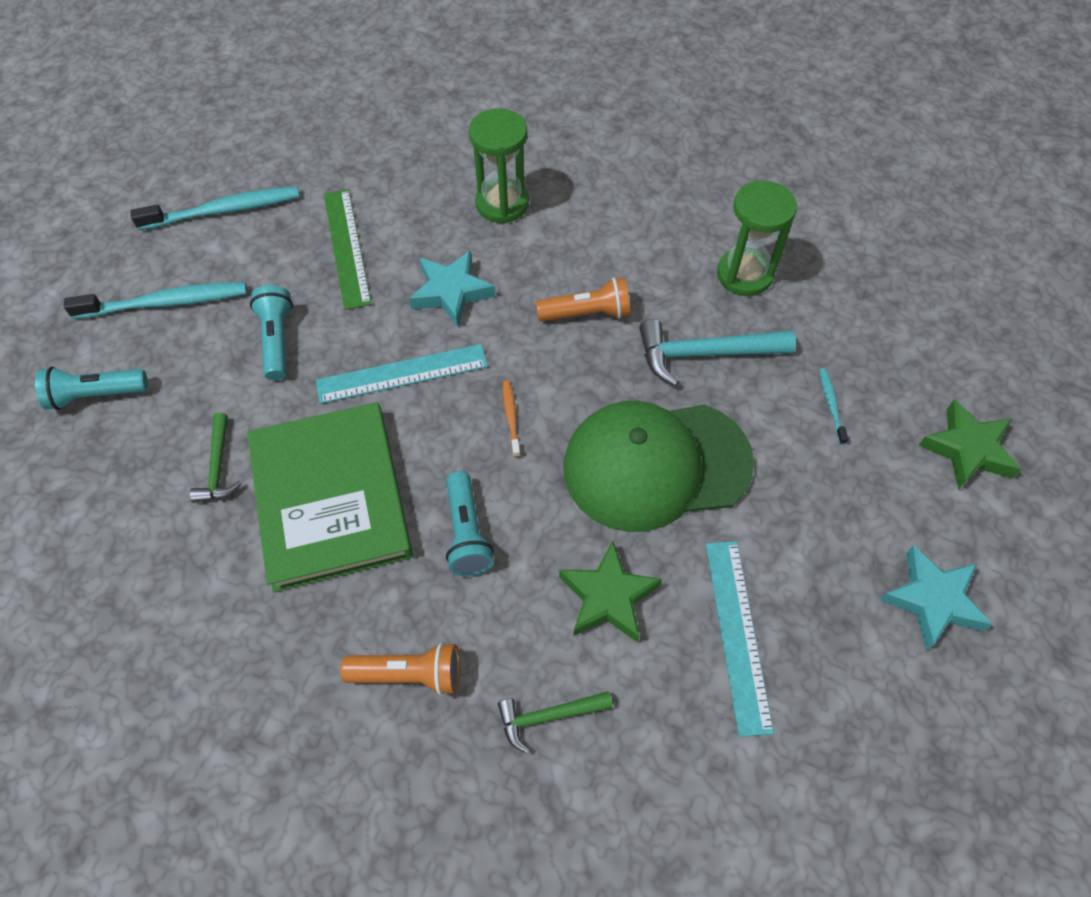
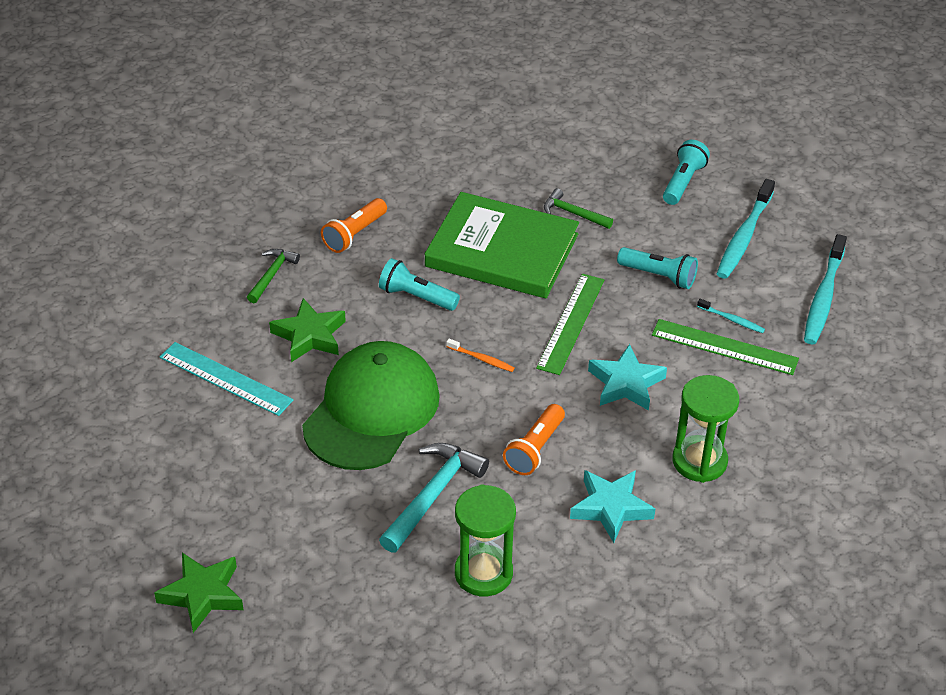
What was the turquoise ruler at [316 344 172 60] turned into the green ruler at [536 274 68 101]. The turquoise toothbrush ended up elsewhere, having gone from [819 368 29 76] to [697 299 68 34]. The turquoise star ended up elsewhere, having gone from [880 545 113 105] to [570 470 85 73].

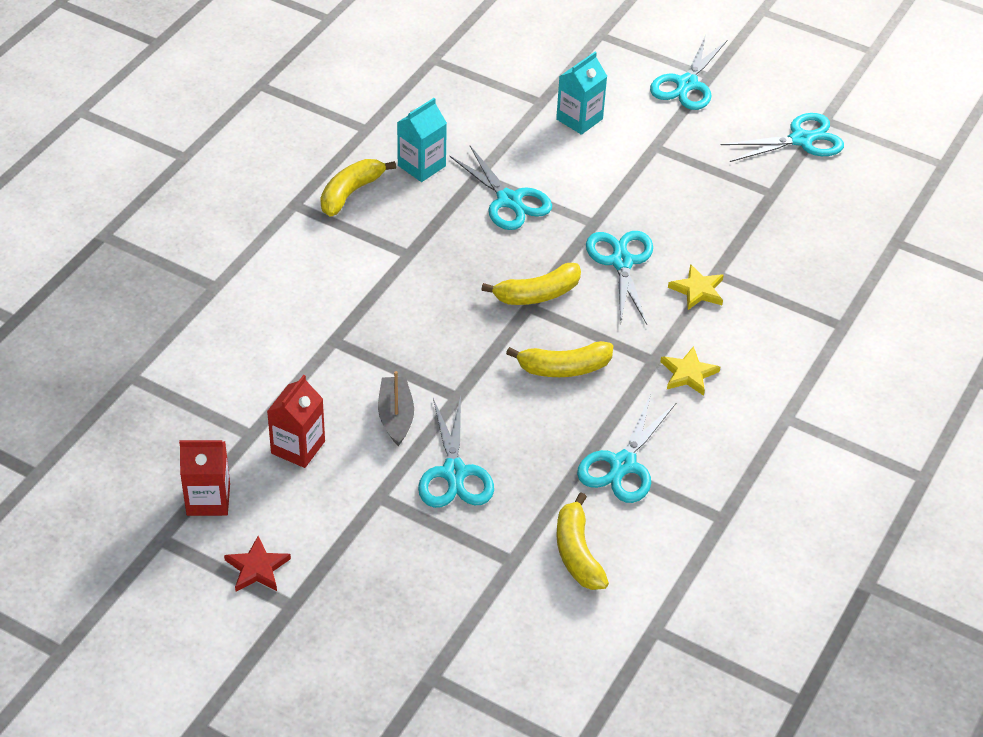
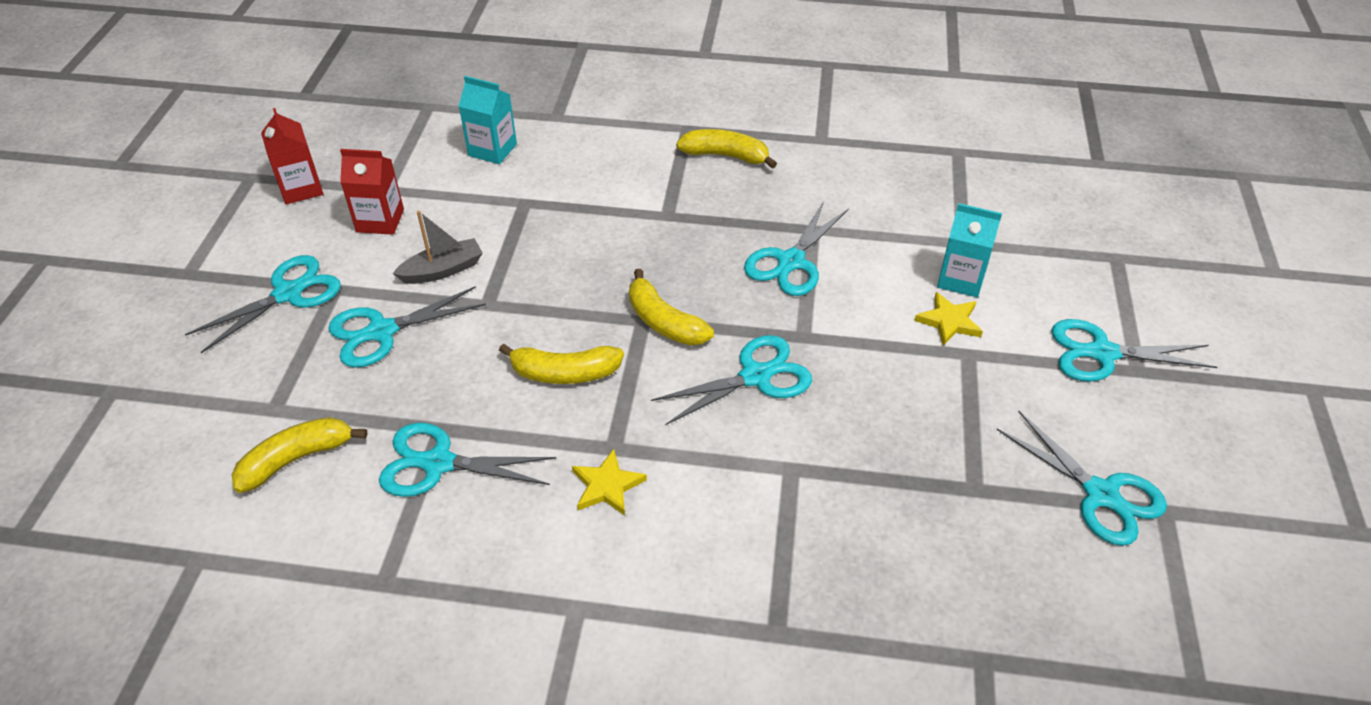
The second view lost the red star at [224 536 67 56]. The turquoise carton ended up elsewhere, having gone from [397 98 50 84] to [459 76 58 88]. The yellow banana at [506 341 107 36] ended up facing another way, 60 degrees counterclockwise from before. The yellow star ended up elsewhere, having gone from [668 264 56 46] to [914 292 69 53]. The second view gained the turquoise scissors at [185 255 156 98].

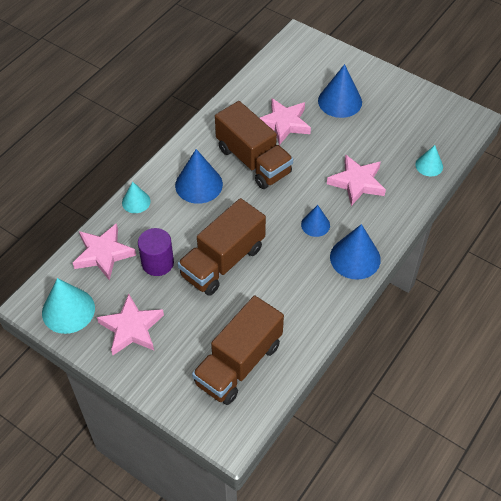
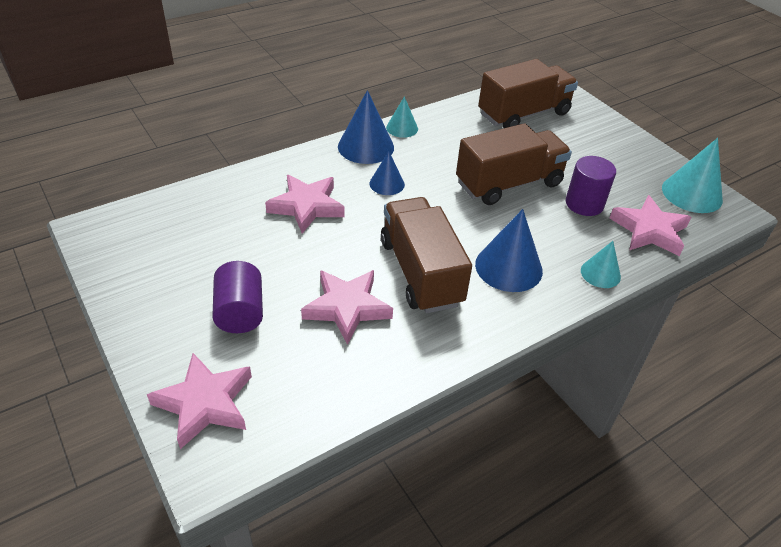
The pink star ended up elsewhere, having gone from [97 293 67 62] to [147 353 105 96]. Where the blue cone stood at [318 64 44 54], the purple cylinder came to stand at [212 261 51 72]. The turquoise cone ended up elsewhere, having gone from [415 145 28 31] to [386 96 32 42].

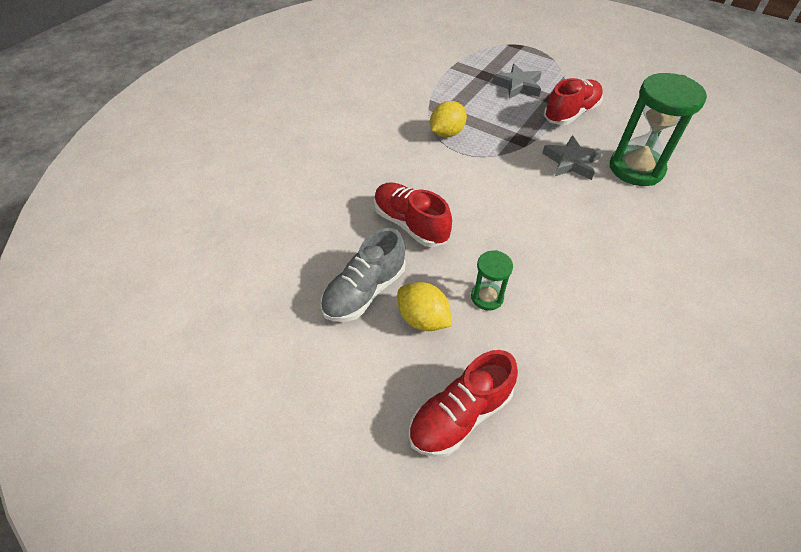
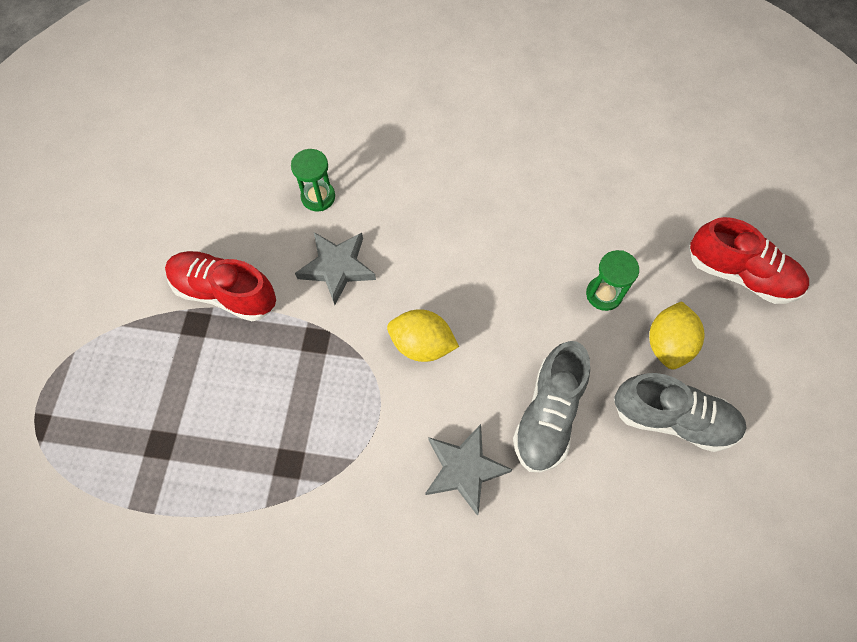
What was the red shoe at [374 182 78 65] turned into the grey shoe at [513 341 77 131]. The yellow lemon ended up elsewhere, having gone from [430 101 37 36] to [387 309 72 53]. The grey star ended up elsewhere, having gone from [492 64 50 35] to [425 424 87 92]. The size of the green hourglass at [609 73 98 113] changed by a factor of 0.50.

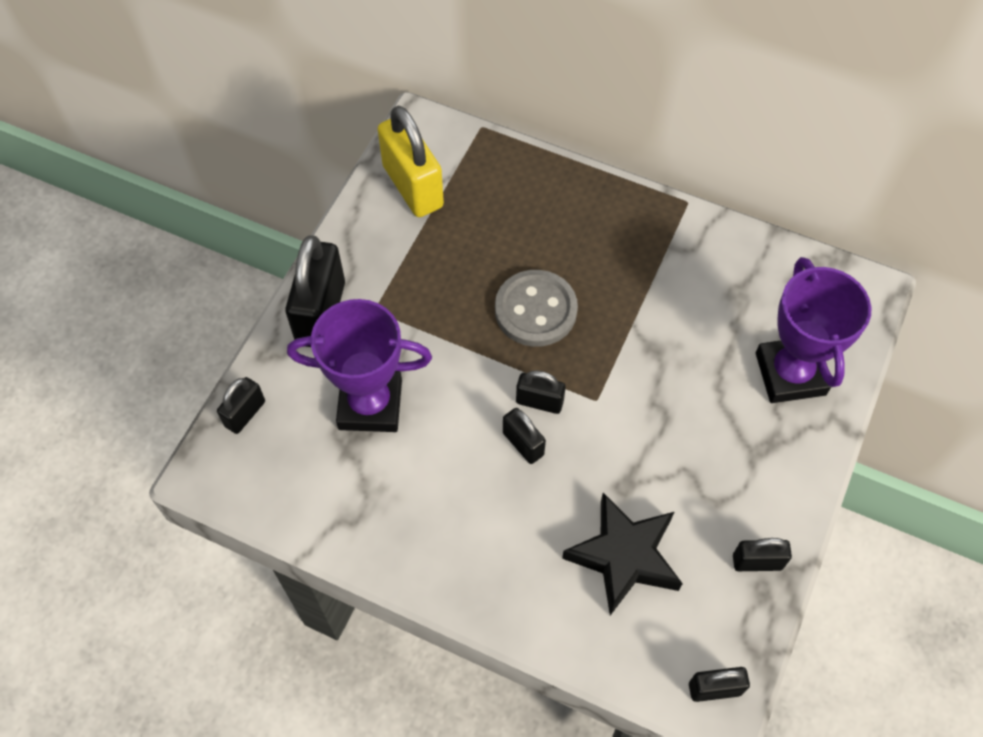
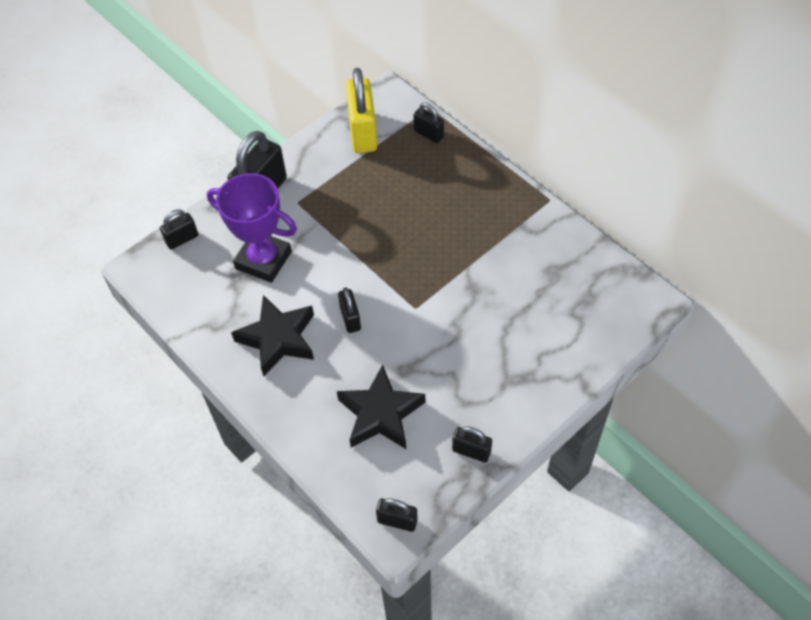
The second view lost the grey button at [495 270 83 77]. The black padlock ended up elsewhere, having gone from [516 370 50 44] to [413 103 31 40]. The second view lost the purple trophy at [756 257 116 146]. The second view gained the black star at [231 295 83 81].

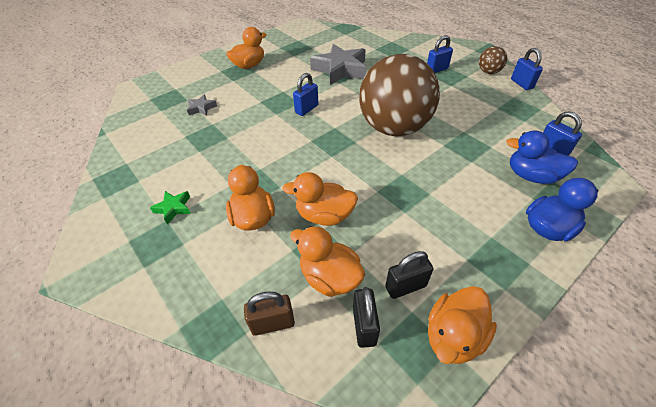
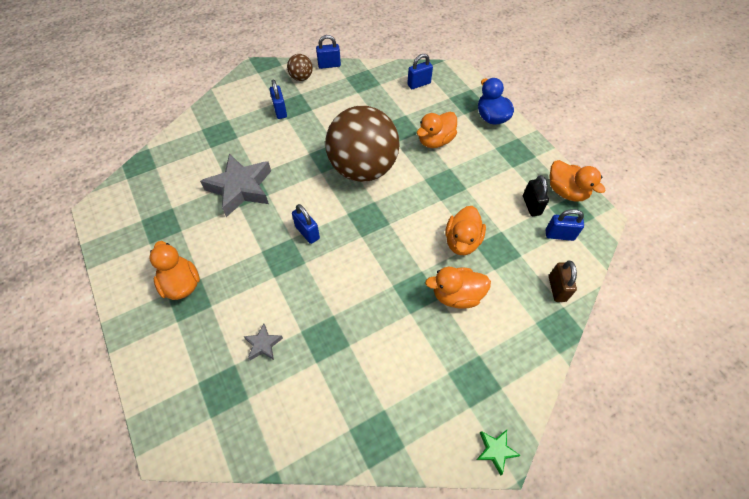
The green star ended up elsewhere, having gone from [150 191 41 33] to [476 430 45 46]. The orange duck ended up elsewhere, having gone from [290 226 75 71] to [417 112 40 36]. What was the black padlock at [353 287 27 61] turned into the blue padlock at [546 209 38 32]. The second view lost the blue duck at [506 131 72 53].

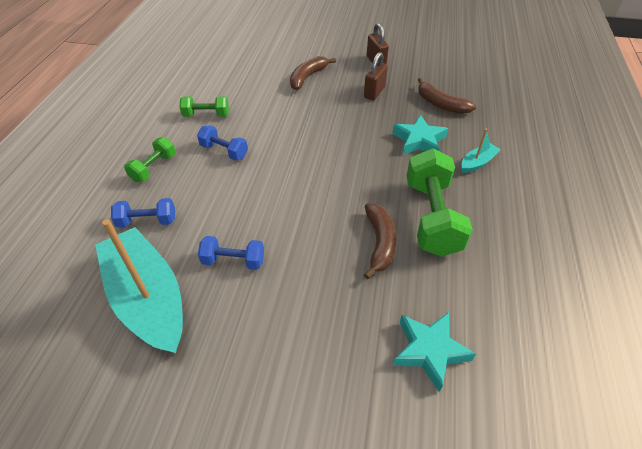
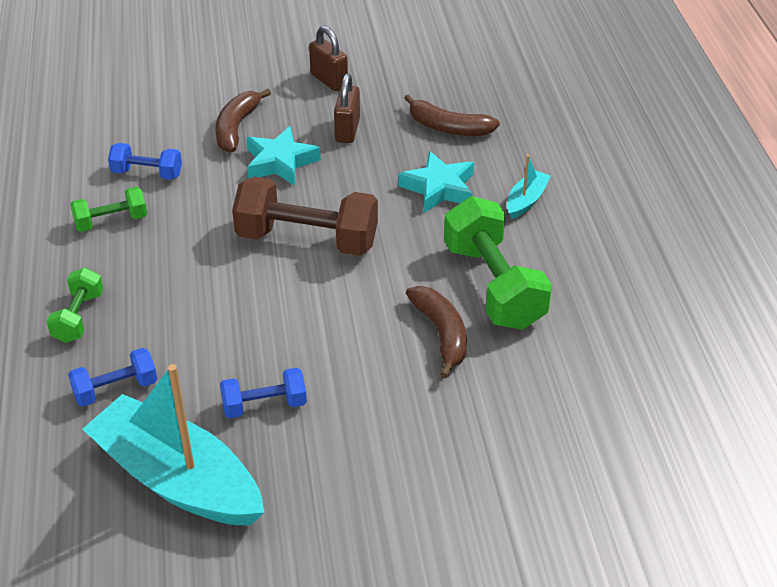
The blue dumbbell ended up elsewhere, having gone from [197 125 51 35] to [108 143 74 37]. The turquoise star ended up elsewhere, having gone from [393 312 83 80] to [247 126 74 60]. The second view gained the brown dumbbell at [232 177 146 79].

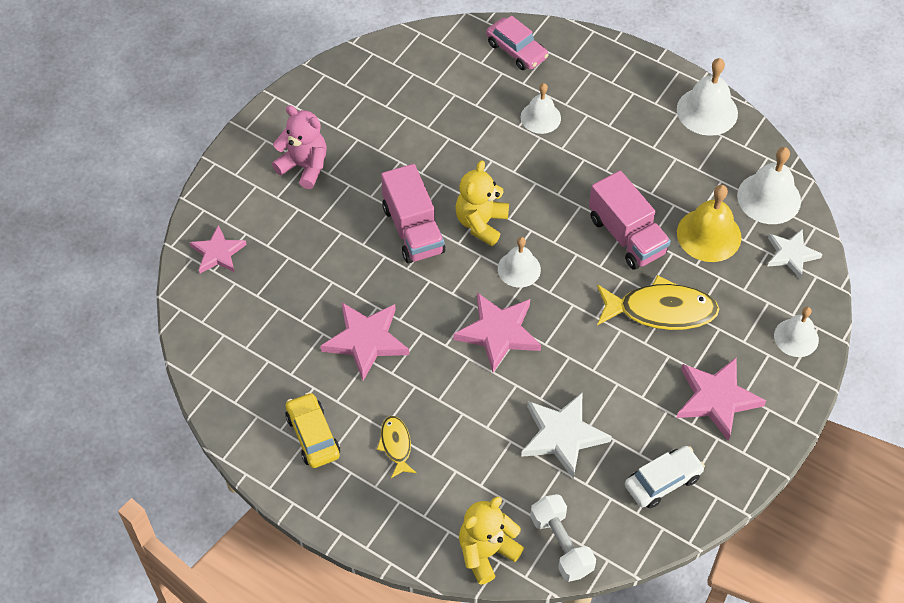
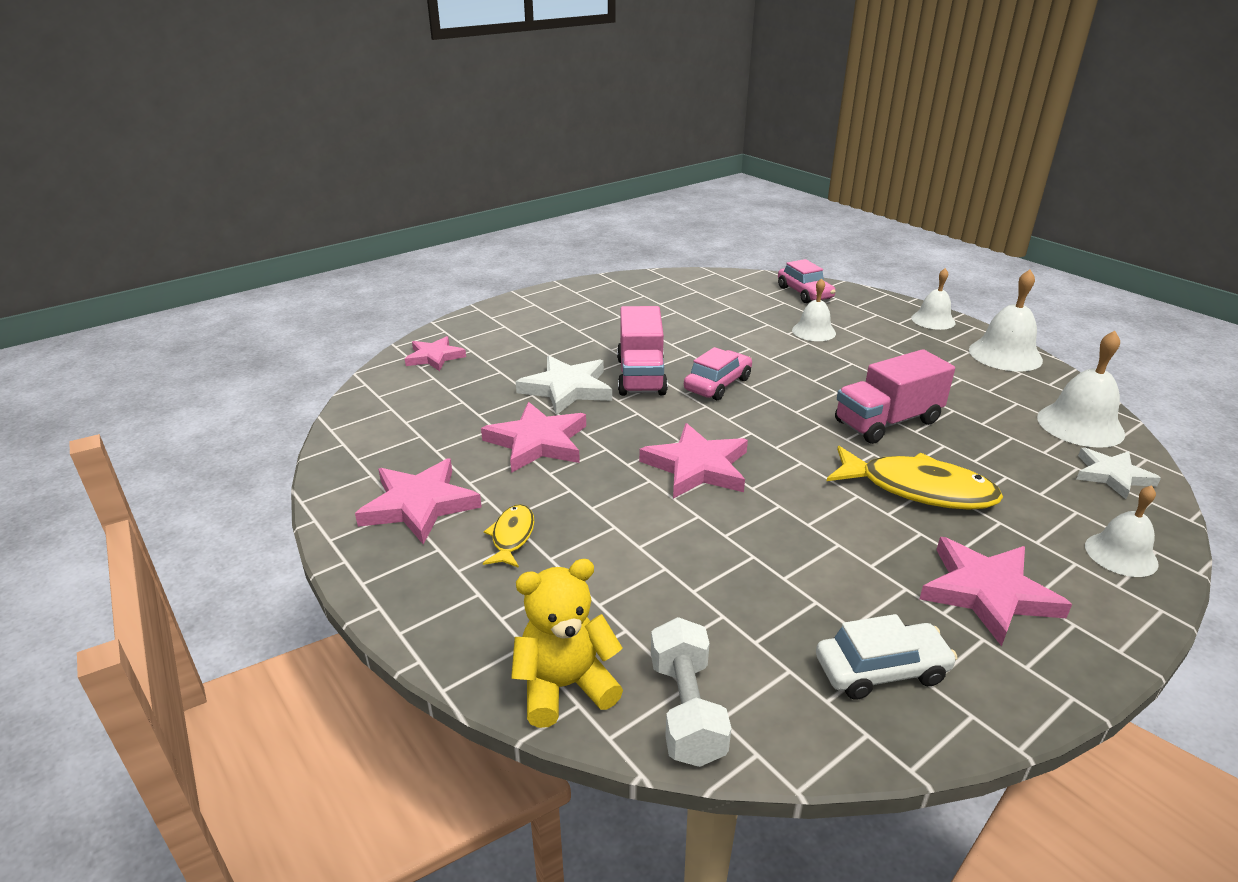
The second view lost the pink teddy bear at [272 105 55 84]. Where the yellow car stood at [285 392 55 76], the pink star came to stand at [355 459 127 86]. Where the yellow teddy bear stood at [455 160 54 86], the pink car came to stand at [684 347 68 53]. The white bell ended up elsewhere, having gone from [498 237 43 51] to [911 268 44 62]. The white star ended up elsewhere, having gone from [521 393 91 86] to [516 356 96 59]. The pink truck at [589 171 82 99] ended up facing another way, 75 degrees clockwise from before. The second view lost the yellow bell at [677 185 65 77].

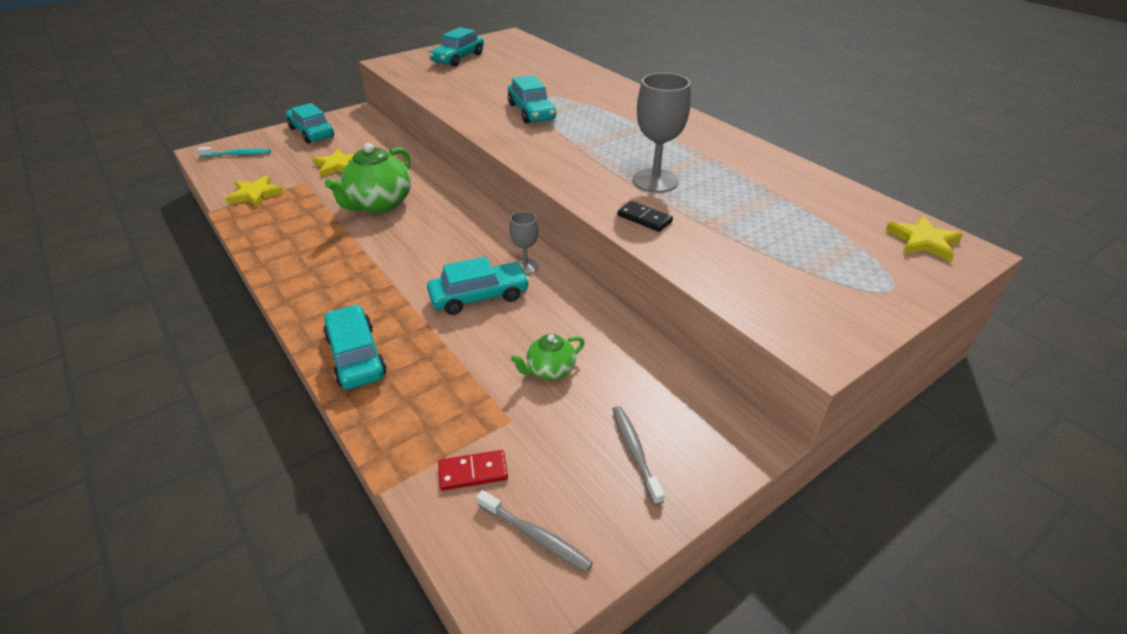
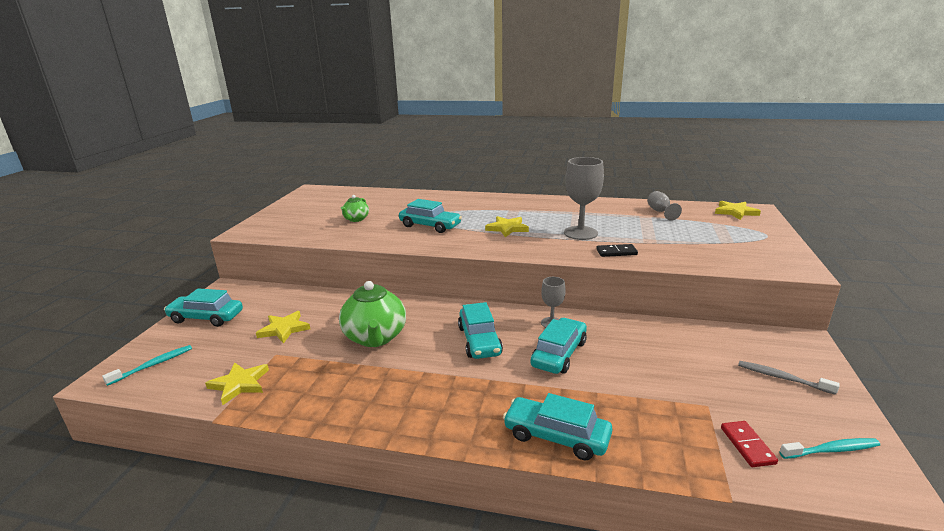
The turquoise car ended up elsewhere, having gone from [429 27 55 40] to [458 302 45 57]. The red domino at [438 450 70 41] ended up facing another way, 45 degrees counterclockwise from before. What was the grey toothbrush at [477 490 116 82] turned into the turquoise toothbrush at [779 438 101 21]. The green teapot ended up elsewhere, having gone from [511 334 74 46] to [341 195 28 27]. The second view gained the yellow star at [485 216 44 21]. The second view gained the grey goblet at [647 191 35 30].

